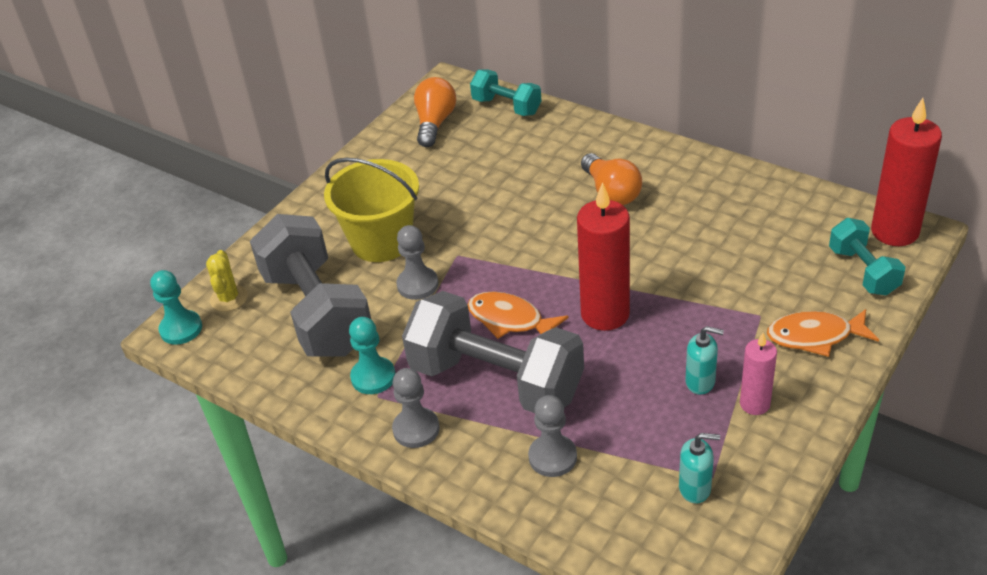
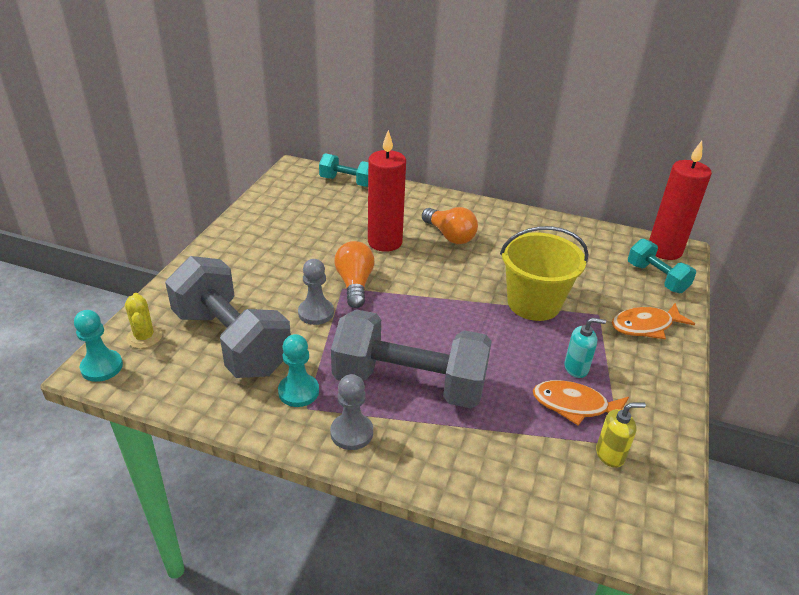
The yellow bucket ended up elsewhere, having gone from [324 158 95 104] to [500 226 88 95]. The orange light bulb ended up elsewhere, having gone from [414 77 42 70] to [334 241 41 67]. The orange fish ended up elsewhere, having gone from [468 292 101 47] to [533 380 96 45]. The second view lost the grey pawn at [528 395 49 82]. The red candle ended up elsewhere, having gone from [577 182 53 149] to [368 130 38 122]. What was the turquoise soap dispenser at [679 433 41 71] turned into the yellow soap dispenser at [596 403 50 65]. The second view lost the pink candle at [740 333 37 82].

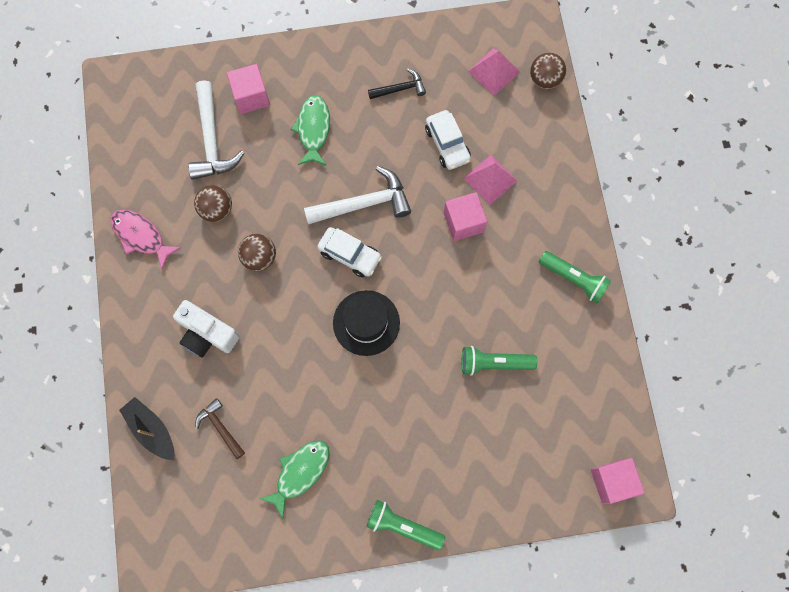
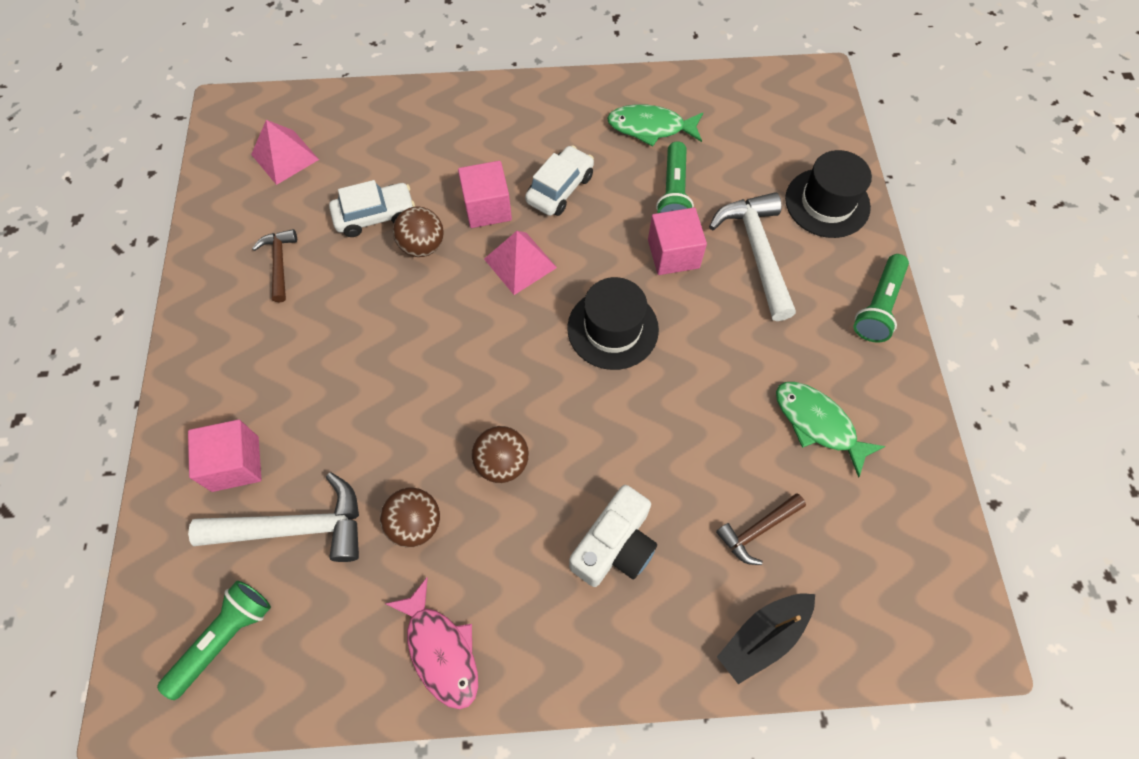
The pink fish at [111 209 71 61] ended up facing another way, 75 degrees counterclockwise from before. The green fish ended up elsewhere, having gone from [291 95 39 71] to [607 104 96 43]. The white hammer ended up elsewhere, having gone from [304 166 107 58] to [709 192 87 129]. The white car ended up elsewhere, having gone from [317 227 65 50] to [525 145 69 71]. What was the black hammer at [368 69 58 30] turned into the brown hammer at [252 229 45 73]. The pink pyramid ended up elsewhere, having gone from [463 155 54 50] to [484 231 73 64]. The brown ball ended up elsewhere, having gone from [530 52 36 37] to [393 207 51 50]. The green flashlight ended up elsewhere, having gone from [539 251 72 53] to [157 581 114 119]. The pink cube ended up elsewhere, having gone from [591 458 54 46] to [648 208 59 67]. The second view gained the black hat at [785 150 87 88].

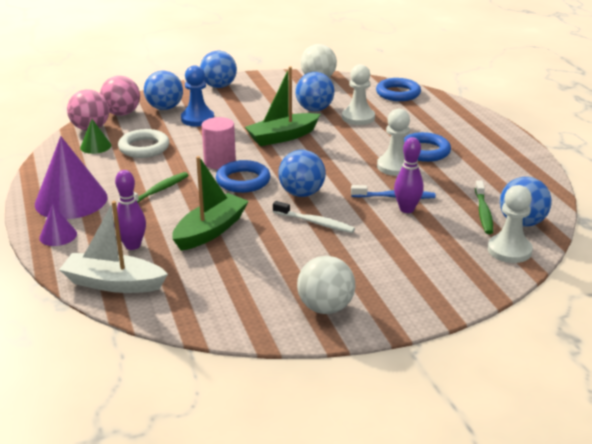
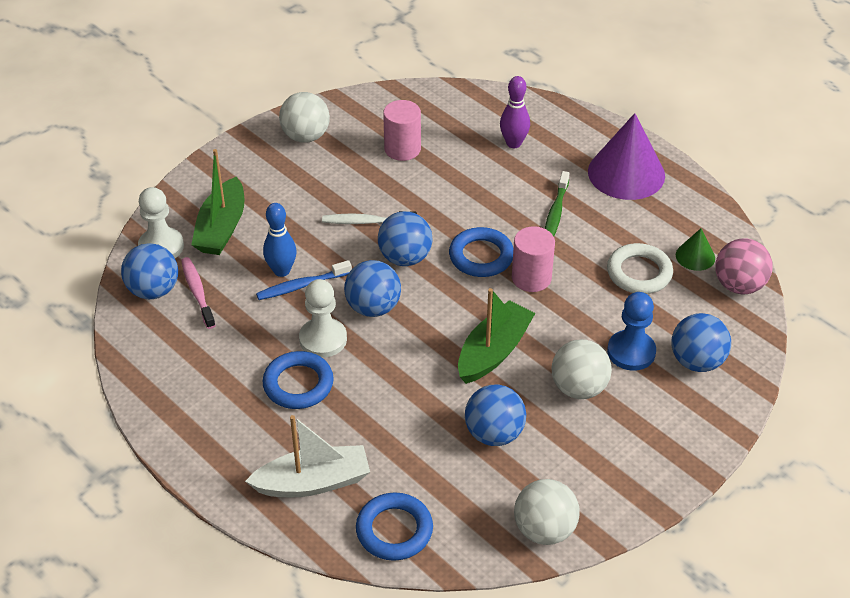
The second view lost the purple cone at [39 204 38 42]. The white boat ended up elsewhere, having gone from [59 201 109 92] to [245 415 125 82]. The second view lost the pink ball at [100 76 40 40]. The green boat ended up elsewhere, having gone from [172 156 77 95] to [191 149 53 106]. The blue ball ended up elsewhere, having gone from [200 51 37 37] to [344 260 57 57]. The second view lost the white pawn at [342 64 33 61]. What was the purple bowling pin at [394 137 29 76] turned into the blue bowling pin at [263 203 34 74]. What was the green toothbrush at [475 181 18 53] turned into the pink toothbrush at [181 257 35 72]. The second view gained the pink cylinder at [383 100 38 61]. The second view gained the white ball at [552 339 60 60].

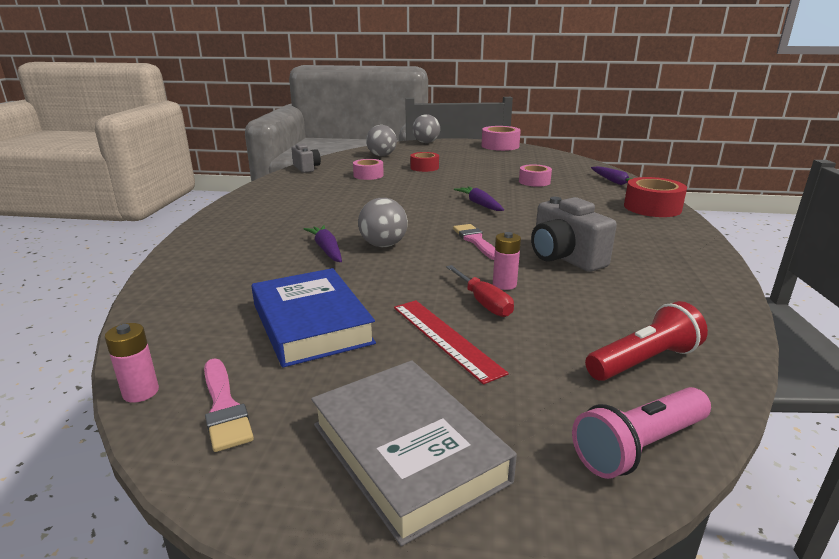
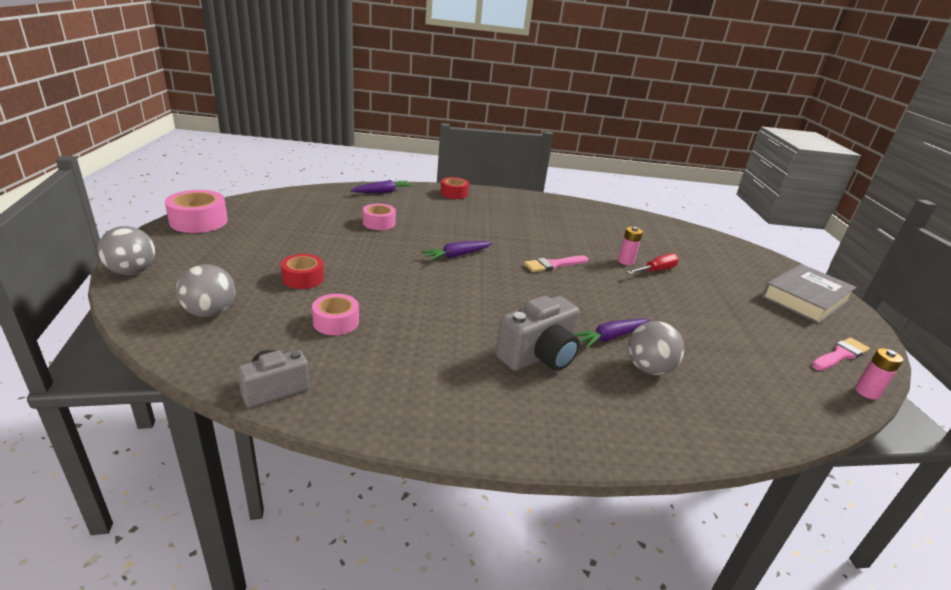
The second view lost the blue book at [251 268 125 100]. The grey ball ended up elsewhere, having gone from [358 198 50 49] to [628 321 57 54]. The second view lost the red ruler at [394 300 115 85]. The grey camera ended up elsewhere, having gone from [531 197 86 75] to [496 296 84 75]. The second view lost the pink flashlight at [572 387 139 92]. The second view lost the red flashlight at [585 301 123 80]. The size of the red tape at [624 177 63 40] changed by a factor of 0.66.

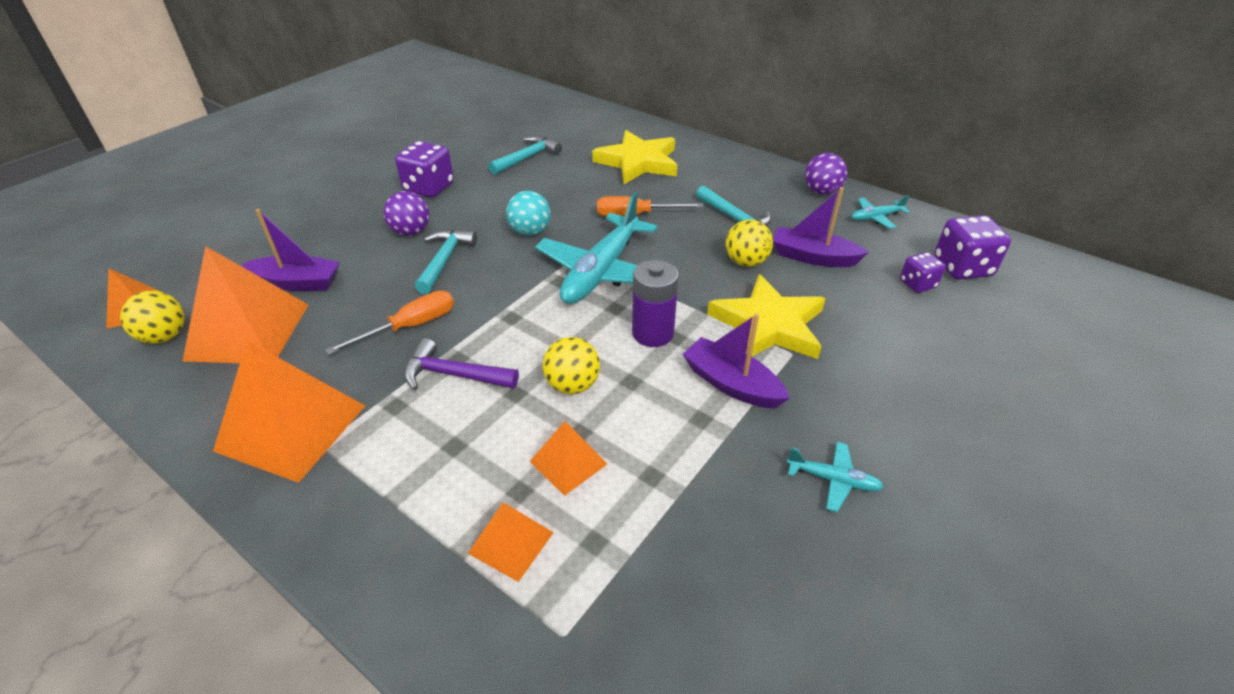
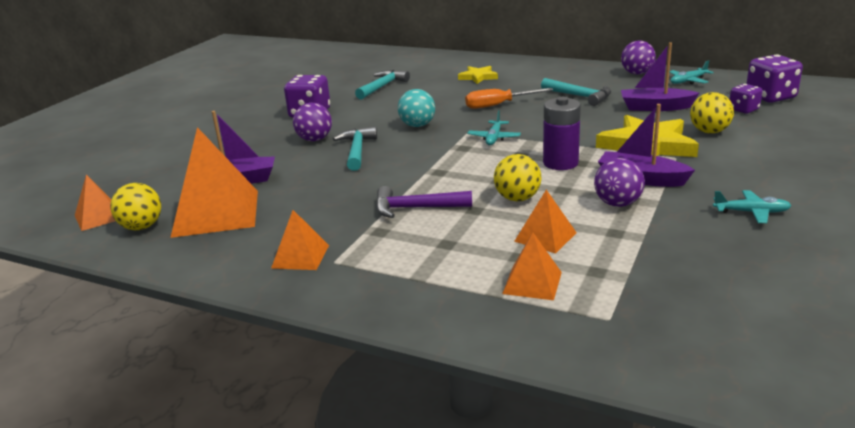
The size of the orange pyramid at [213 341 152 142] changed by a factor of 0.52. The second view lost the orange screwdriver at [325 291 129 64]. The size of the turquoise plane at [535 192 122 112] changed by a factor of 0.45. The size of the yellow star at [592 130 85 54] changed by a factor of 0.53. The yellow ball ended up elsewhere, having gone from [725 220 48 47] to [690 92 44 41]. The second view gained the purple ball at [594 158 51 49].

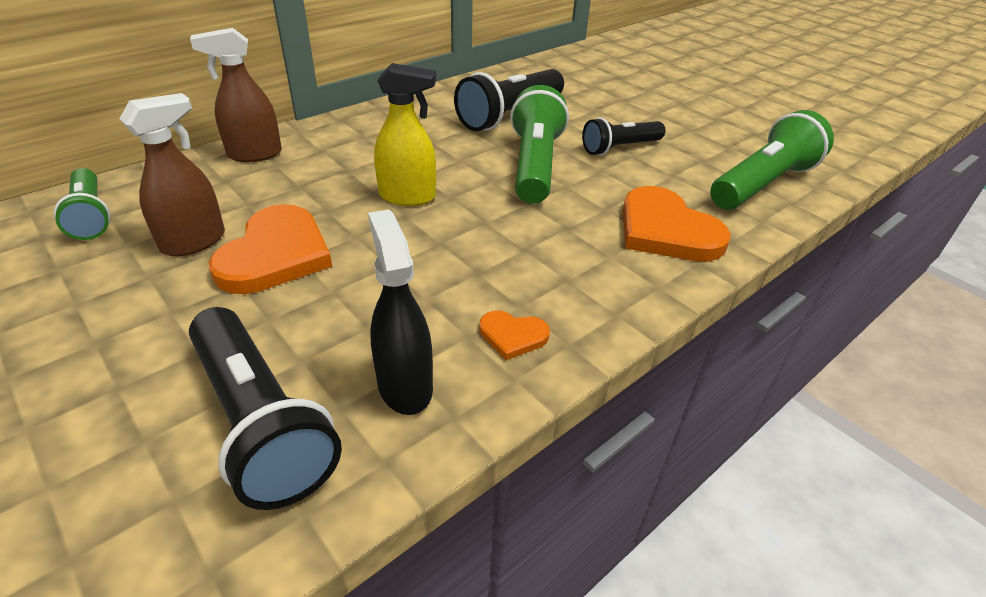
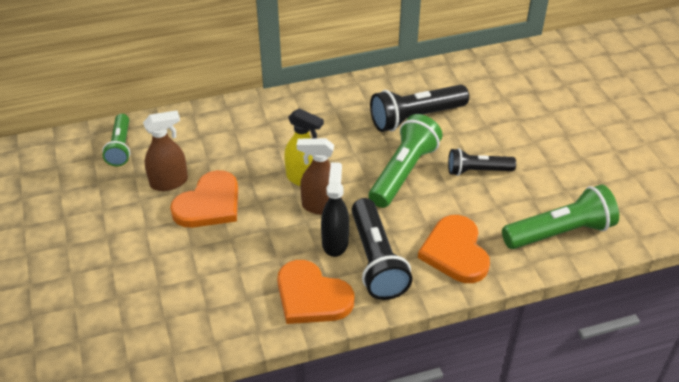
The black flashlight ended up elsewhere, having gone from [189 307 153 203] to [352 198 61 102]. The brown spray bottle ended up elsewhere, having gone from [190 28 92 134] to [297 138 45 77]. The black spray bottle ended up elsewhere, having gone from [368 210 65 205] to [321 162 28 95]. The size of the orange heart at [479 311 71 49] changed by a factor of 2.07.

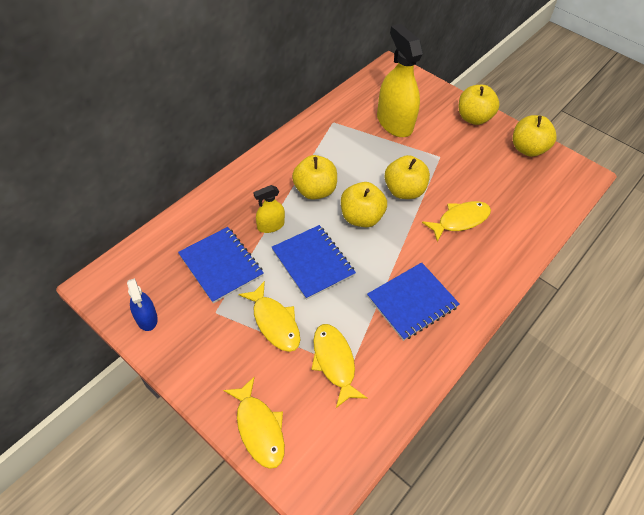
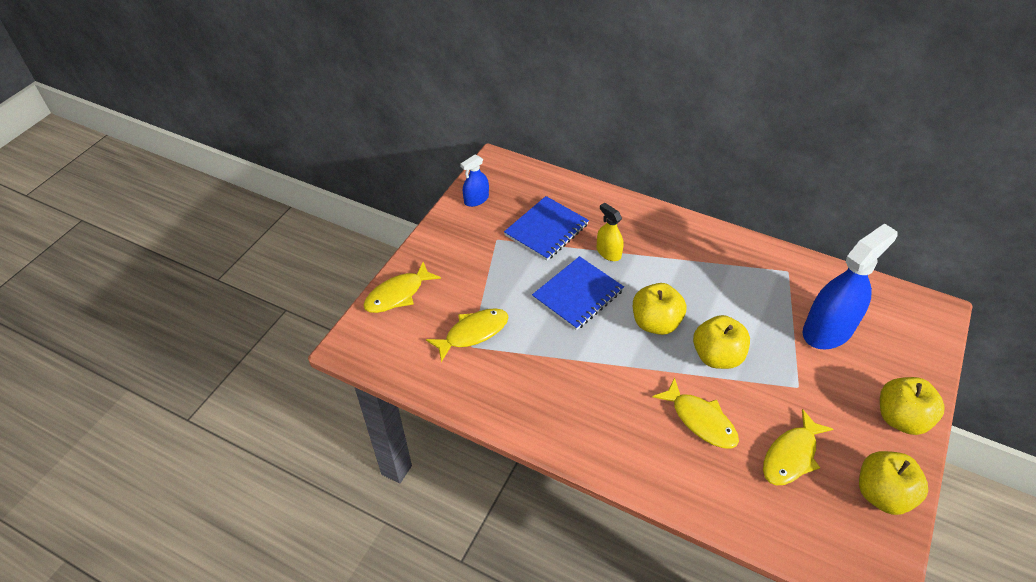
The yellow fish ended up elsewhere, having gone from [238 281 62 71] to [763 409 70 76]. The second view lost the yellow apple at [292 155 45 45]. The second view lost the blue notebook at [367 262 93 79]. What was the yellow spray bottle at [377 24 46 113] turned into the blue spray bottle at [803 223 95 126].

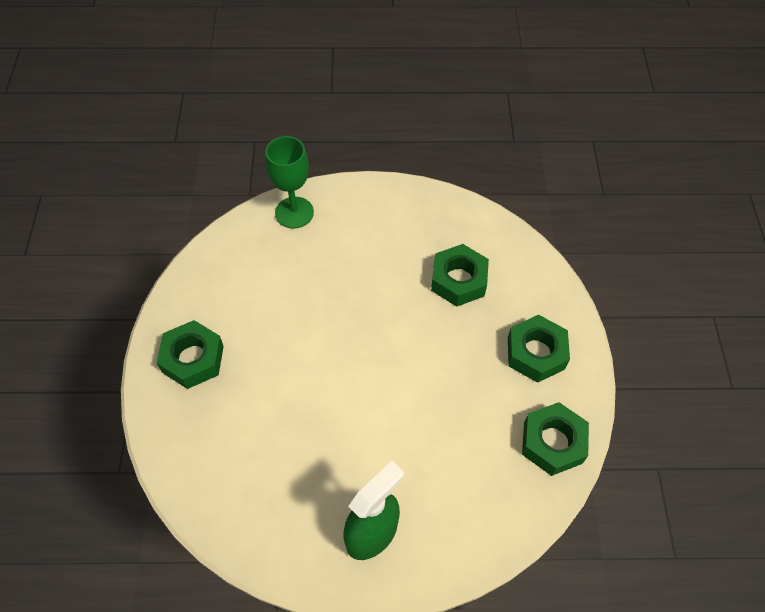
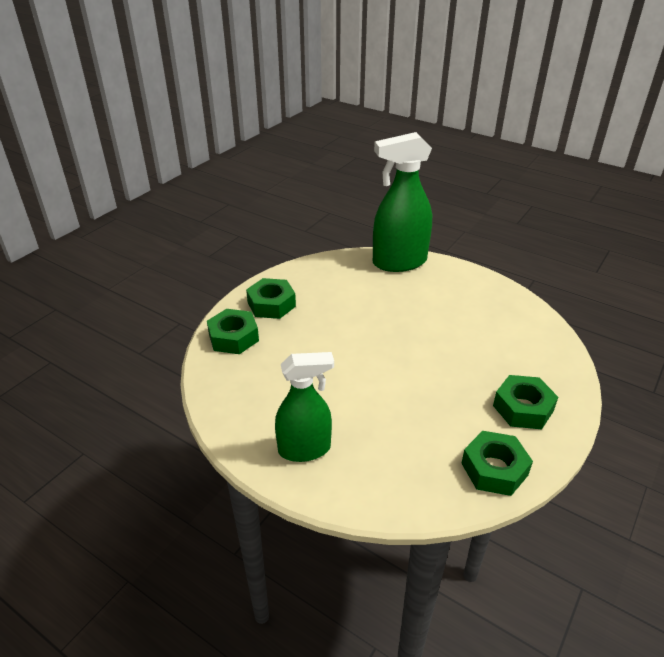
Where the green goblet stood at [265 136 49 93], the green spray bottle came to stand at [373 132 59 140]. The green nut ended up elsewhere, having gone from [431 244 58 63] to [207 309 52 45].

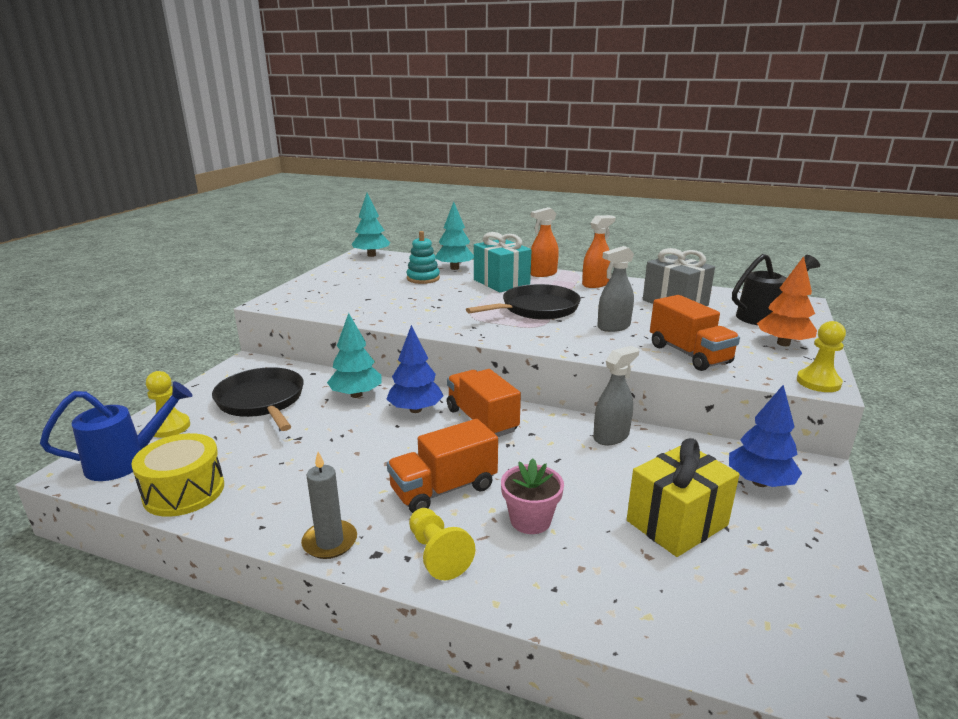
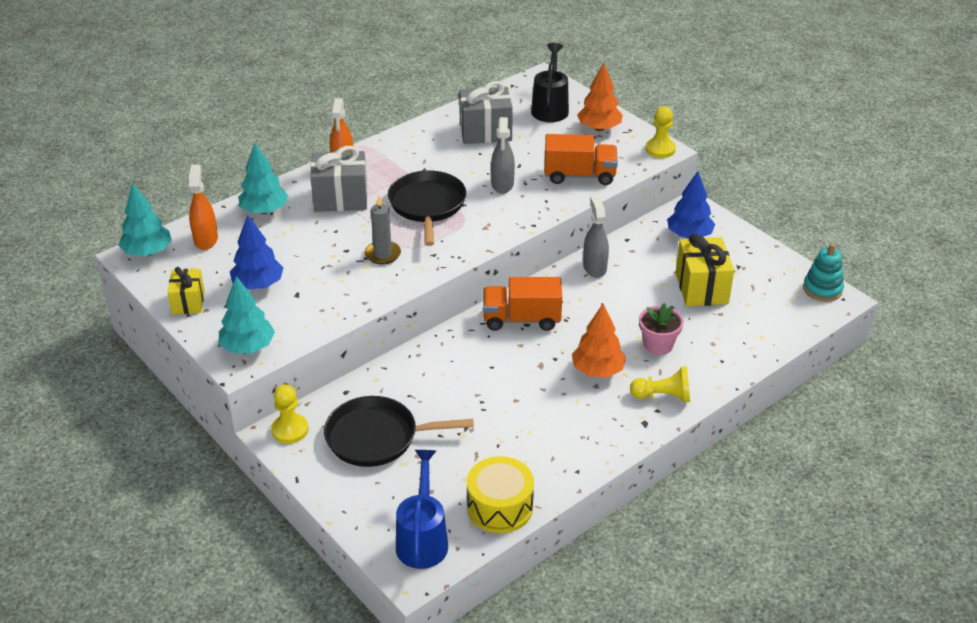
The yellow pawn ended up elsewhere, having gone from [146 371 44 67] to [271 384 37 60]. The grey candle ended up elsewhere, having gone from [301 452 56 107] to [365 196 36 68]. The turquoise tree ended up elsewhere, having gone from [327 313 54 85] to [219 276 56 77]. The blue tree ended up elsewhere, having gone from [386 325 58 88] to [230 215 54 75]. Where the orange truck stood at [387 419 111 94], the orange tree came to stand at [572 304 54 74]. The turquoise stacking toy ended up elsewhere, having gone from [406 231 34 53] to [803 244 41 58]. What was the turquoise gift at [474 232 57 60] turned into the grey gift at [310 146 58 66]. The orange spray bottle ended up elsewhere, having gone from [582 215 33 73] to [189 165 29 85]. The second view gained the yellow gift at [167 267 38 47].

